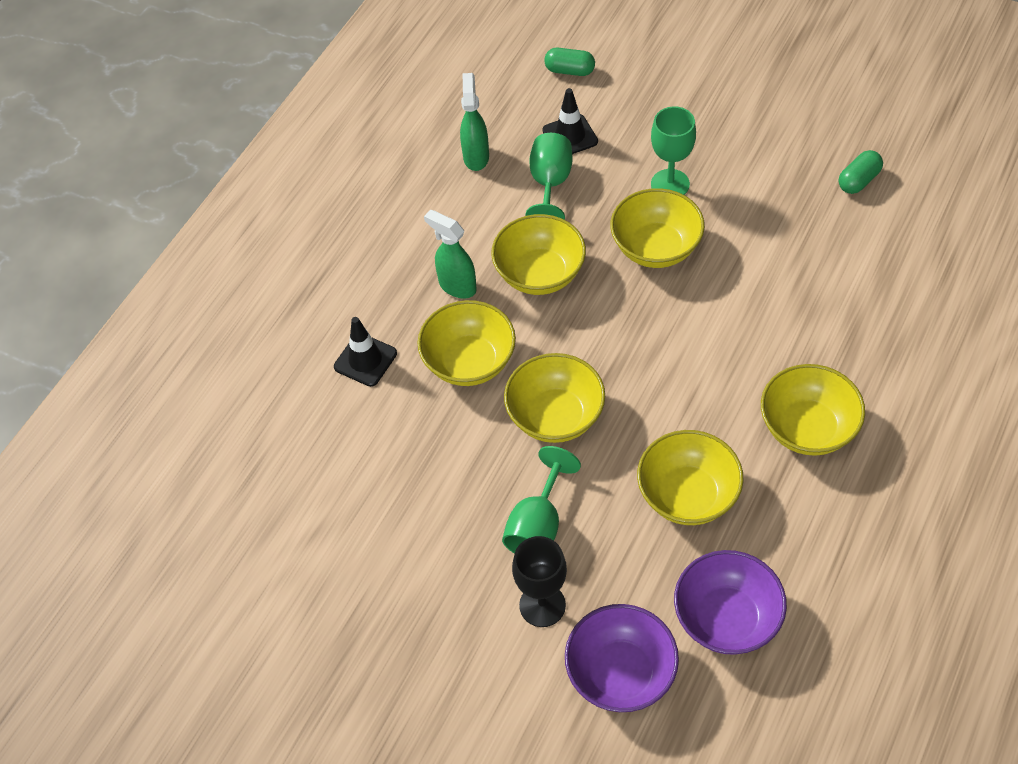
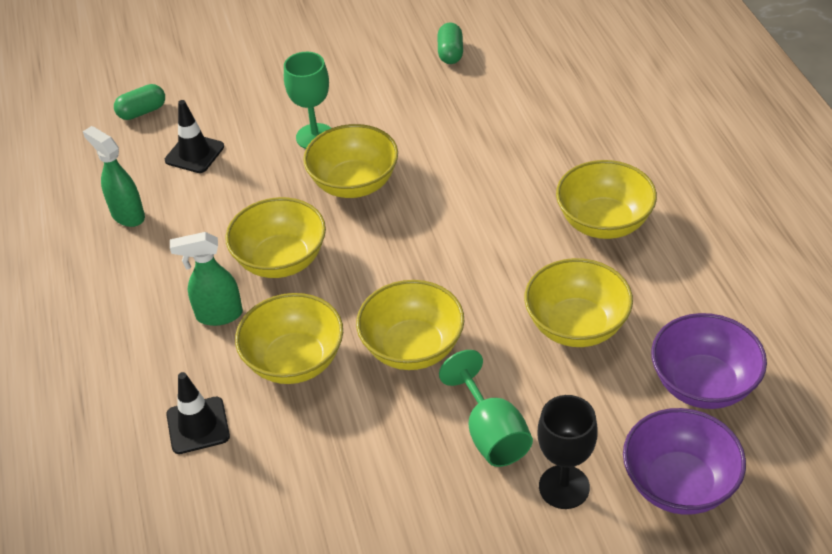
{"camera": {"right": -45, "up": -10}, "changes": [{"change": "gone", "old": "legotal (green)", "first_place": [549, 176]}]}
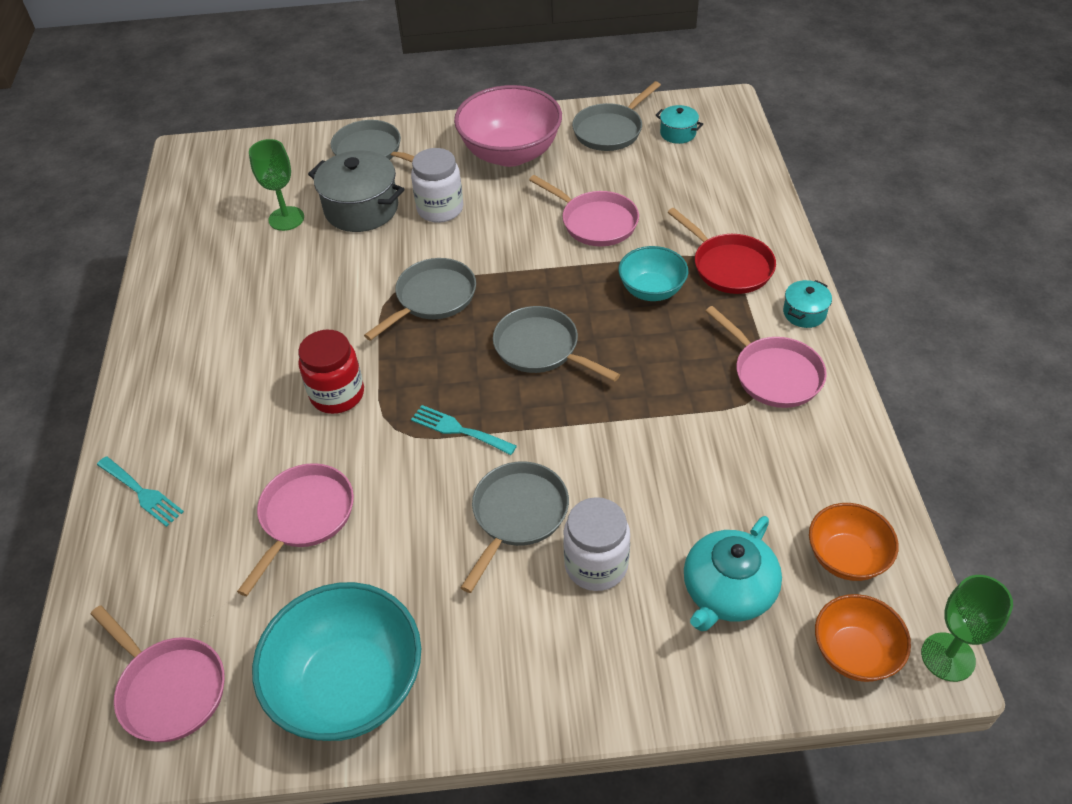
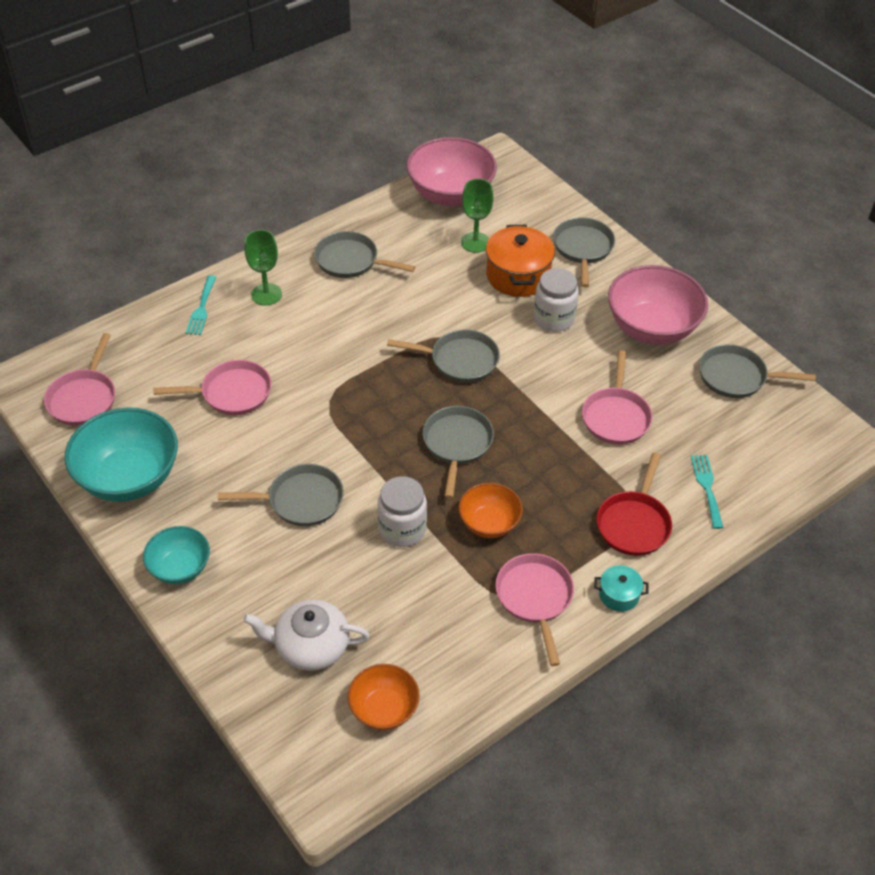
{"camera": {"right": 55, "up": 0}, "changes": [{"change": "shifted", "old": "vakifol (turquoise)", "first_place": [653, 273], "second_place": [176, 555]}, {"change": "repainted", "old": "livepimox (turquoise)", "new": "livepimox (white)", "first_place": [733, 573], "second_place": [306, 635]}, {"change": "shifted", "old": "legotal (green)", "first_place": [967, 628], "second_place": [263, 268]}, {"change": "new", "new": "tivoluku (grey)", "second_place": [364, 254]}, {"change": "shifted", "old": "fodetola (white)", "first_place": [596, 544], "second_place": [402, 511]}, {"change": "new", "new": "vakifol (pink)", "second_place": [451, 171]}, {"change": "shifted", "old": "vakifol (orange)", "first_place": [863, 638], "second_place": [491, 510]}, {"change": "repainted", "old": "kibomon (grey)", "new": "kibomon (orange)", "first_place": [356, 191], "second_place": [520, 261]}, {"change": "rotated", "old": "tivoluku (pink)", "first_place": [766, 357], "second_place": [534, 609], "degrees": 150}, {"change": "shifted", "old": "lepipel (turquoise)", "first_place": [464, 430], "second_place": [707, 492]}, {"change": "gone", "old": "fodetola (red)", "first_place": [331, 372]}, {"change": "gone", "old": "kibomon (turquoise)", "first_place": [679, 124]}]}
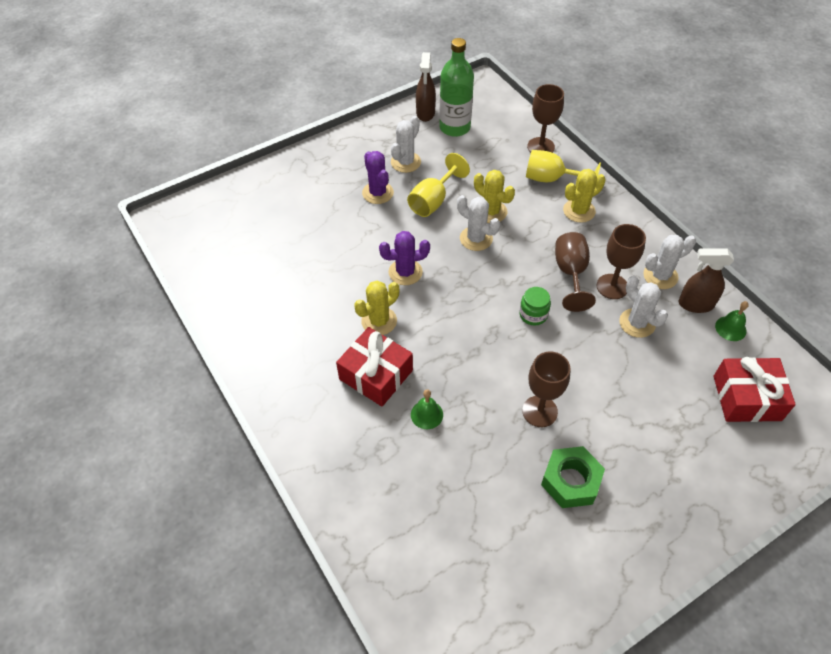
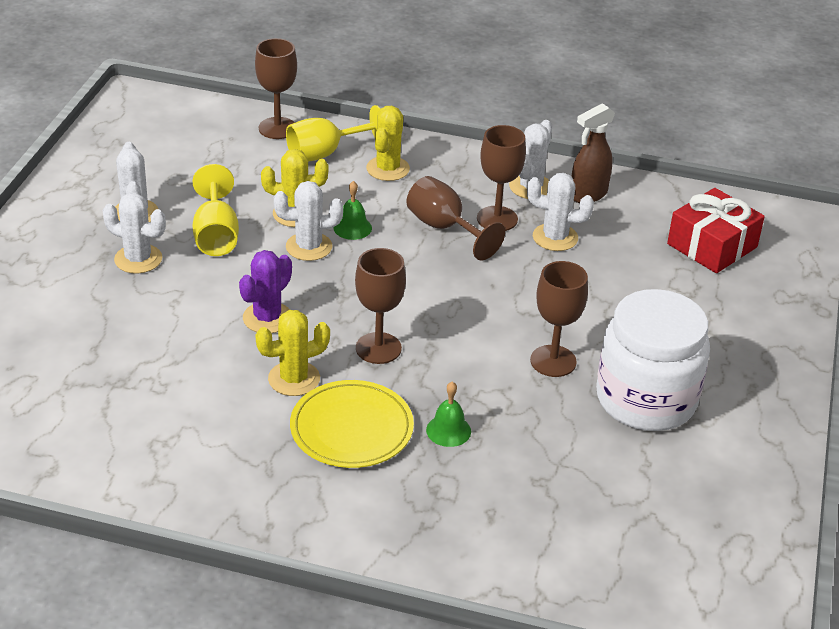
{"camera": {"right": -45, "up": -15}, "changes": [{"change": "repainted", "old": "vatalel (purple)", "new": "vatalel (white)", "first_place": [378, 177], "second_place": [134, 233]}, {"change": "rotated", "old": "vatalel (yellow)", "first_place": [376, 307], "second_place": [292, 353], "degrees": 60}, {"change": "swapped", "old": "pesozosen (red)", "new": "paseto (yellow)", "first_place": [374, 366], "second_place": [352, 424]}, {"change": "shifted", "old": "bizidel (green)", "first_place": [732, 321], "second_place": [352, 210]}, {"change": "new", "new": "legotal (brown)", "second_place": [380, 306]}, {"change": "swapped", "old": "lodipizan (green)", "new": "fodetola (white)", "first_place": [573, 477], "second_place": [653, 360]}, {"change": "gone", "old": "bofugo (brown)", "first_place": [426, 87]}, {"change": "gone", "old": "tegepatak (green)", "first_place": [456, 87]}, {"change": "gone", "old": "fodetola (green)", "first_place": [535, 306]}]}
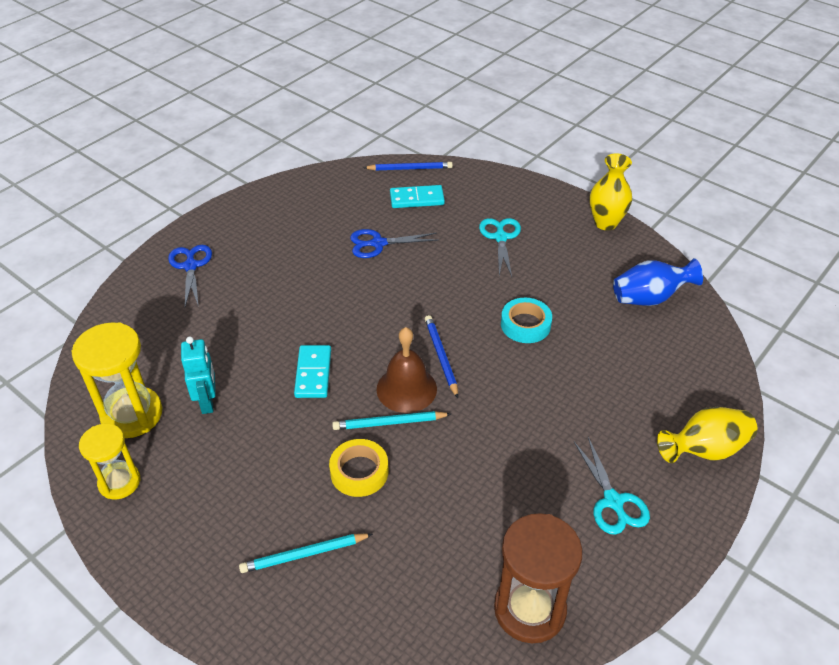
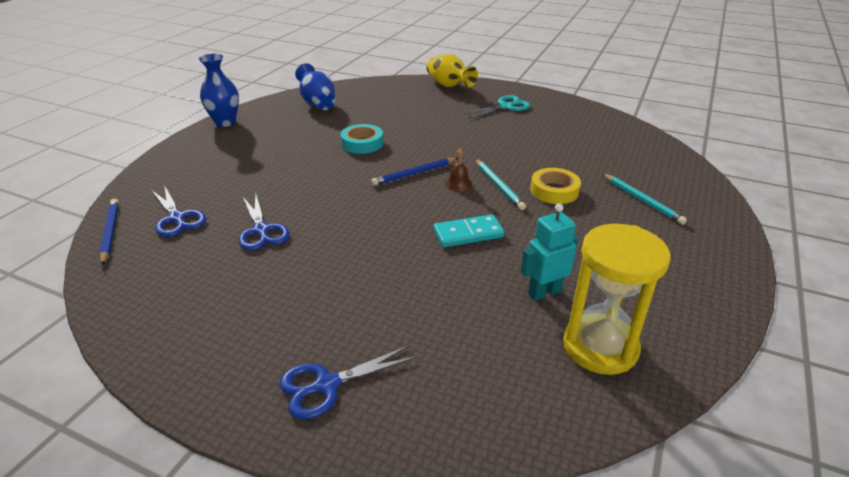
{"camera": {"right": -105, "up": -10}, "changes": [{"change": "swapped", "old": "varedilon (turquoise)", "new": "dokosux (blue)", "first_place": [417, 196], "second_place": [179, 211]}, {"change": "repainted", "old": "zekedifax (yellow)", "new": "zekedifax (blue)", "first_place": [611, 191], "second_place": [219, 90]}, {"change": "scaled", "old": "bizidel (brown)", "first_place": [406, 370], "second_place": [458, 169], "factor": 0.51}, {"change": "gone", "old": "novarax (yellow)", "first_place": [109, 461]}, {"change": "gone", "old": "dokosux (turquoise)", "first_place": [500, 247]}, {"change": "gone", "old": "novarax (brown)", "first_place": [538, 578]}]}
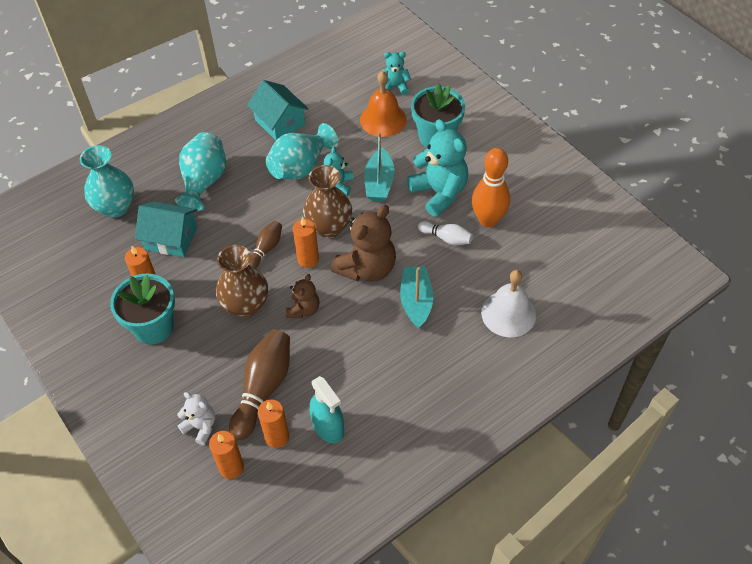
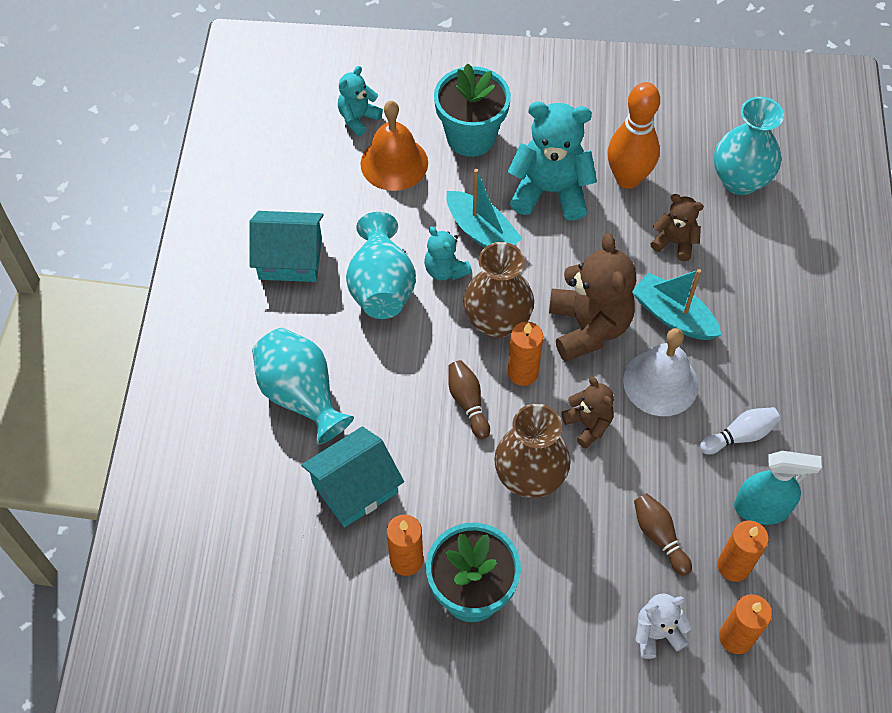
{"camera": {"right": -50, "up": 5}, "changes": [{"change": "shifted", "old": "bizidel (white)", "first_place": [508, 303], "second_place": [661, 372]}, {"change": "scaled", "old": "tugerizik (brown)", "first_place": [259, 385], "second_place": [663, 534], "factor": 0.55}, {"change": "new", "new": "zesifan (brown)", "second_place": [677, 227]}, {"change": "shifted", "old": "tugerizik (white)", "first_place": [445, 233], "second_place": [740, 430]}, {"change": "shifted", "old": "zekedifax (turquoise)", "first_place": [107, 181], "second_place": [749, 146]}]}
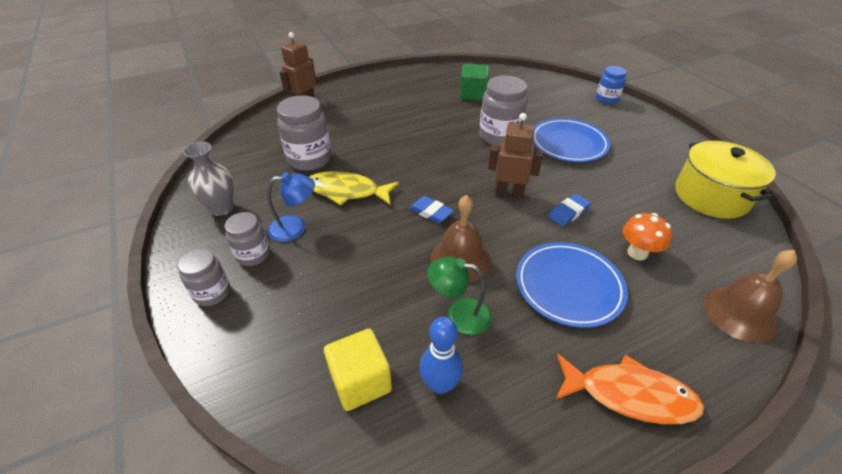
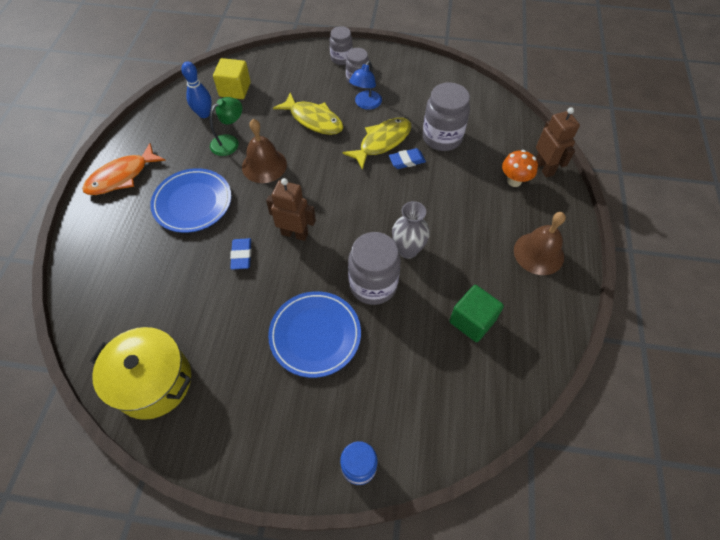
{"camera": {"right": 125, "up": 15}, "changes": [{"change": "rotated", "old": "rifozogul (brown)", "first_place": [515, 156], "second_place": [291, 209], "degrees": -120}, {"change": "new", "new": "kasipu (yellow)", "second_place": [308, 113]}, {"change": "shifted", "old": "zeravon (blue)", "first_place": [431, 209], "second_place": [407, 158]}, {"change": "shifted", "old": "zekedifax (grey)", "first_place": [208, 179], "second_place": [411, 230]}, {"change": "shifted", "old": "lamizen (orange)", "first_place": [647, 236], "second_place": [520, 168]}, {"change": "shifted", "old": "bizidel (brown)", "first_place": [750, 296], "second_place": [540, 243]}]}
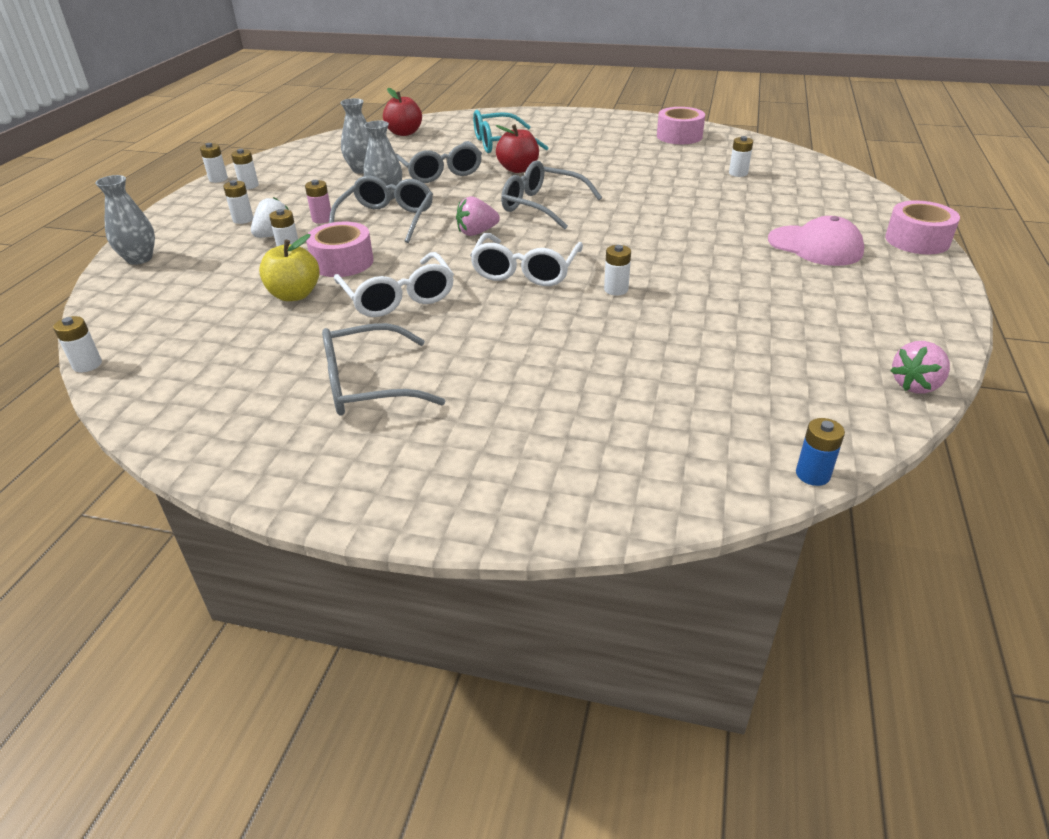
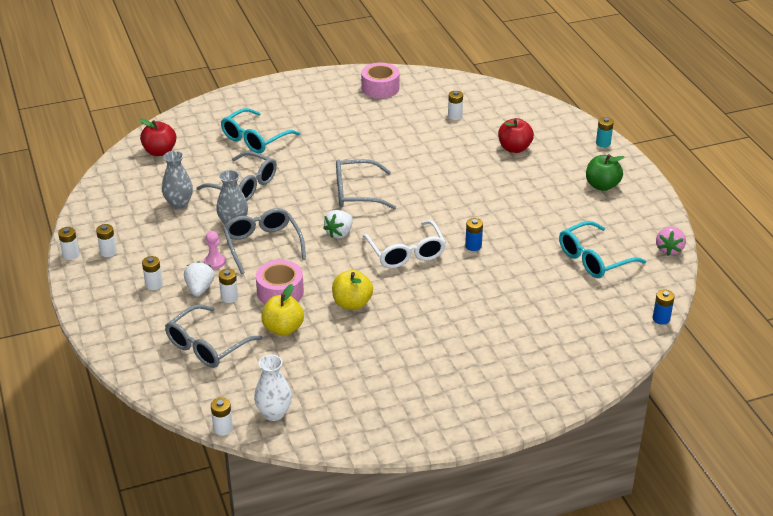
{"camera": {"right": -35, "up": 0}, "changes": [{"change": "shifted", "old": "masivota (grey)", "first_place": [383, 369], "second_place": [214, 336]}, {"change": "swapped", "old": "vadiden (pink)", "new": "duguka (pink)", "first_place": [318, 201], "second_place": [214, 250]}, {"change": "new", "new": "zekedifax (white)", "second_place": [273, 388]}, {"change": "repainted", "old": "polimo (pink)", "new": "polimo (white)", "first_place": [478, 216], "second_place": [338, 224]}, {"change": "swapped", "old": "masivota (white)", "new": "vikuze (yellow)", "first_place": [394, 284], "second_place": [352, 290]}, {"change": "repainted", "old": "vadiden (white)", "new": "vadiden (blue)", "first_place": [617, 270], "second_place": [474, 234]}, {"change": "shifted", "old": "vikuze (red)", "first_place": [517, 148], "second_place": [516, 135]}, {"change": "new", "new": "masivota (turquoise)", "second_place": [602, 249]}, {"change": "new", "new": "vikuze (green)", "second_place": [605, 172]}, {"change": "swapped", "old": "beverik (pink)", "new": "vadiden (turquoise)", "first_place": [922, 227], "second_place": [605, 132]}, {"change": "gone", "old": "zekedifax (grey)", "first_place": [125, 220]}, {"change": "gone", "old": "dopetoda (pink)", "first_place": [816, 241]}]}
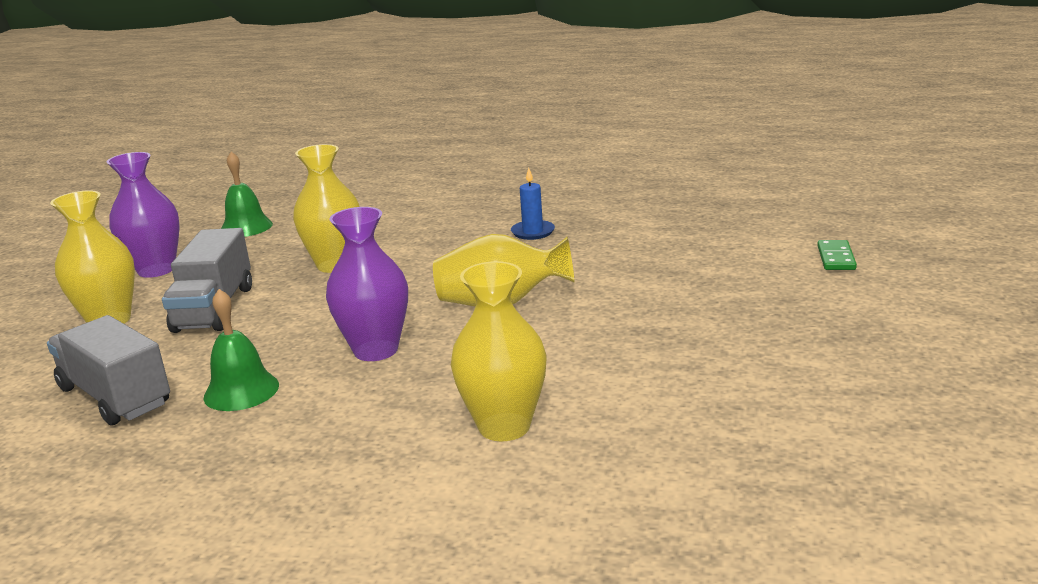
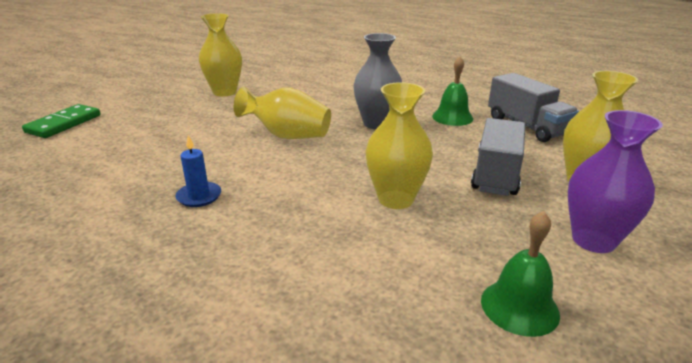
{"camera": {"right": -165, "up": 5}, "changes": [{"change": "scaled", "old": "varedilon (green)", "first_place": [837, 255], "second_place": [61, 121], "factor": 1.58}, {"change": "shifted", "old": "zekedifax (yellow)", "first_place": [498, 351], "second_place": [220, 55]}, {"change": "repainted", "old": "zekedifax (purple)", "new": "zekedifax (grey)", "first_place": [367, 284], "second_place": [377, 81]}]}
